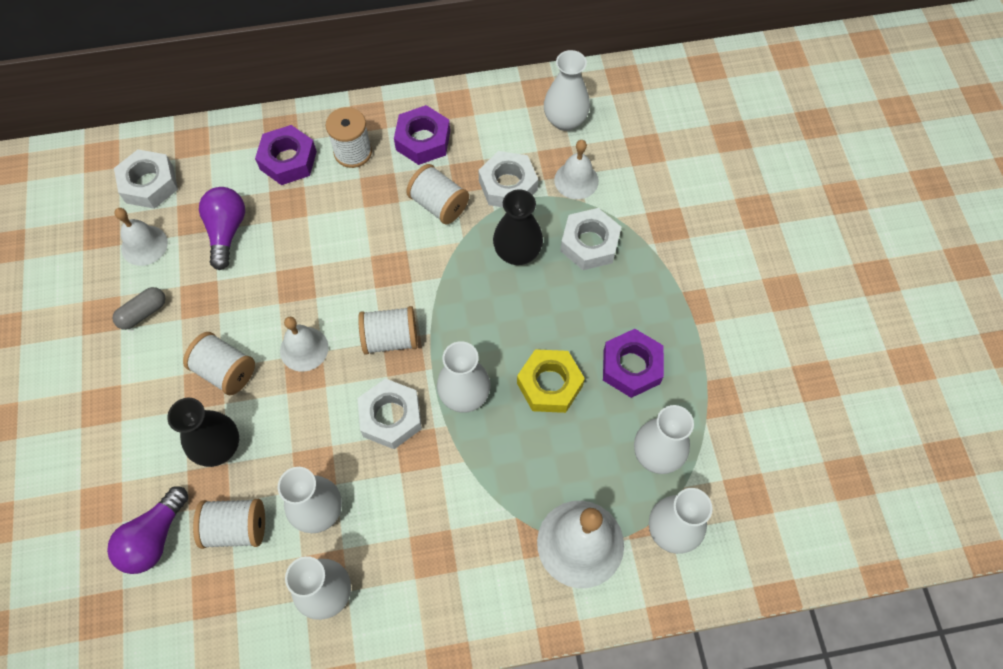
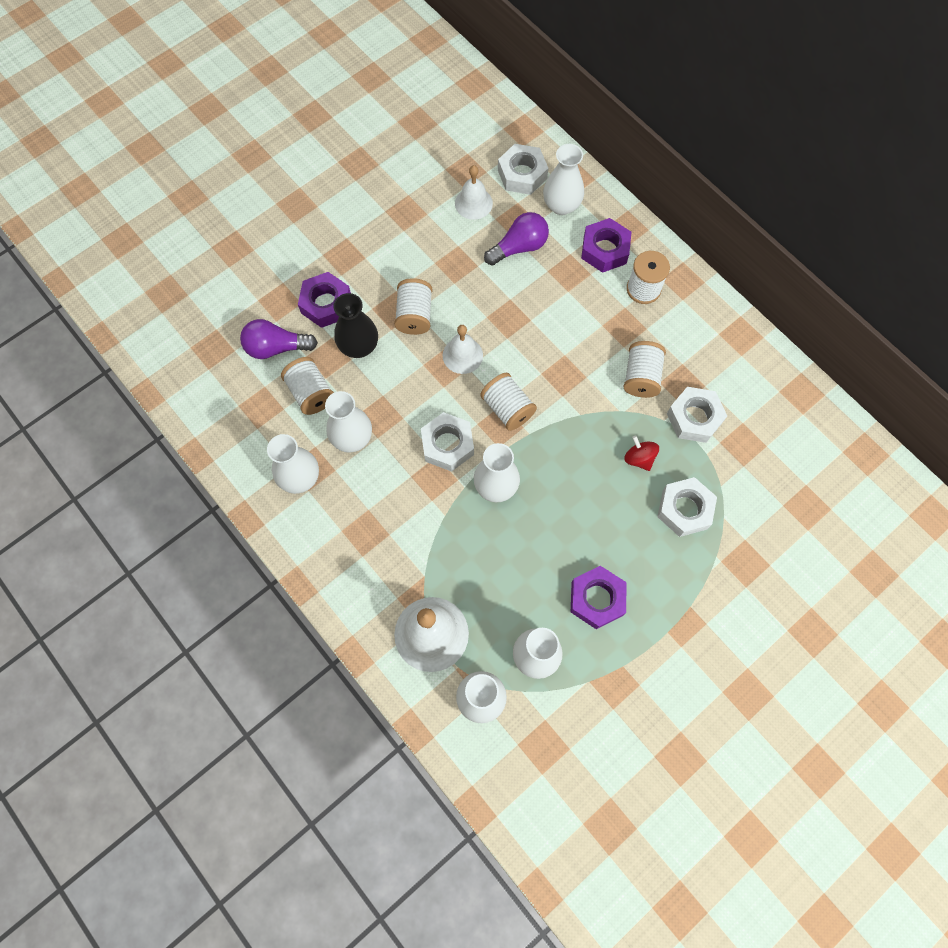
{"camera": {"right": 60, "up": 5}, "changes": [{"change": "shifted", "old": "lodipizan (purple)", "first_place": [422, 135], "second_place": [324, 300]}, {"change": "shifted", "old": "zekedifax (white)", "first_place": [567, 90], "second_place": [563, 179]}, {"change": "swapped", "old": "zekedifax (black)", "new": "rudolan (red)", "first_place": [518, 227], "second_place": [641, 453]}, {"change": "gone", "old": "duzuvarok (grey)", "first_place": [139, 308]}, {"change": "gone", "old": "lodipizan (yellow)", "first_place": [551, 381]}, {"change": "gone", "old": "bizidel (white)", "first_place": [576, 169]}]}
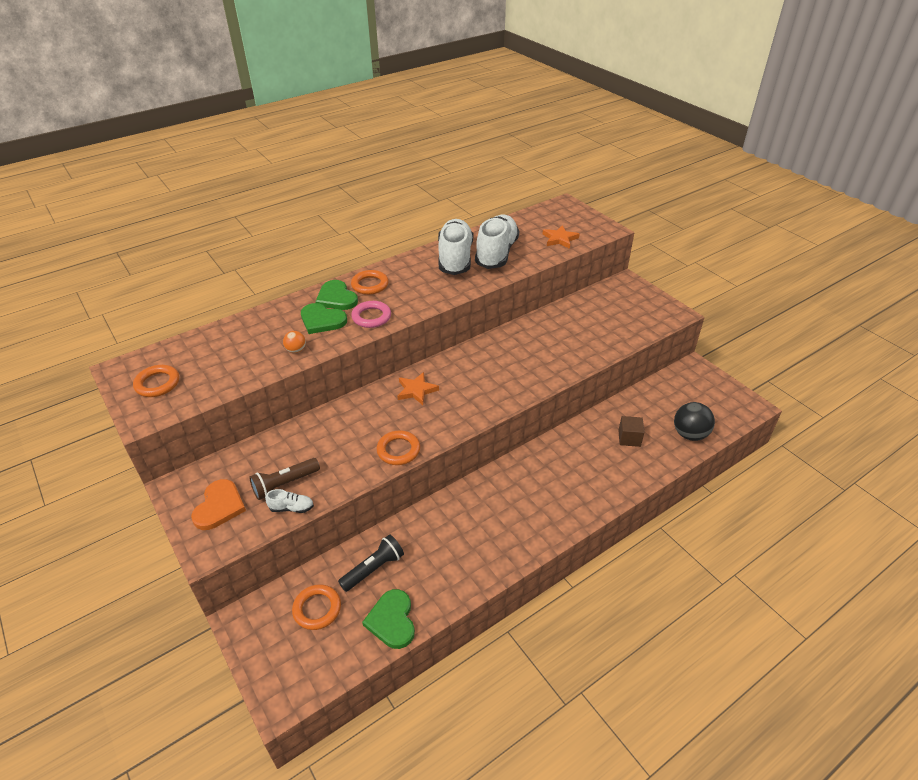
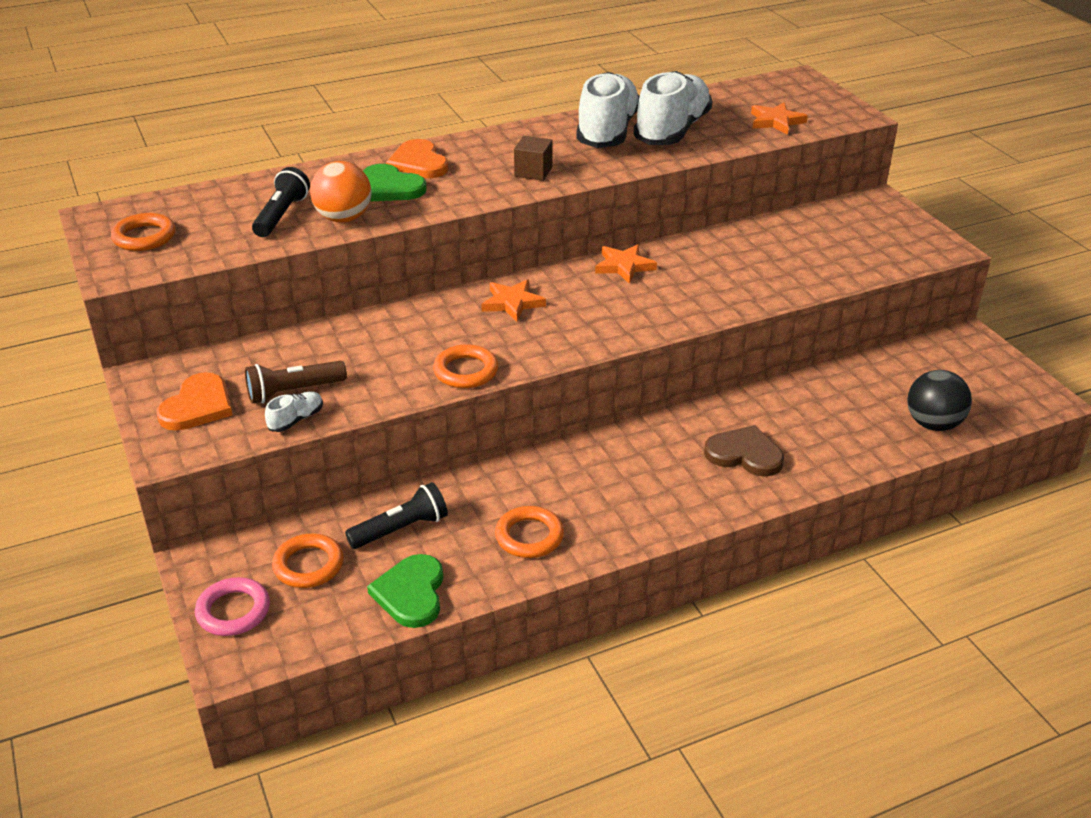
{"camera": {"right": 10, "up": -5}, "changes": [{"change": "shifted", "old": "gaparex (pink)", "first_place": [371, 314], "second_place": [232, 606]}, {"change": "new", "new": "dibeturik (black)", "second_place": [281, 202]}, {"change": "rotated", "old": "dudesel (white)", "first_place": [290, 501], "second_place": [294, 412], "degrees": -60}, {"change": "scaled", "old": "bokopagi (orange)", "first_place": [294, 342], "second_place": [341, 192], "factor": 1.86}, {"change": "repainted", "old": "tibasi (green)", "new": "tibasi (orange)", "first_place": [336, 295], "second_place": [417, 158]}, {"change": "shifted", "old": "gaparex (orange)", "first_place": [370, 282], "second_place": [529, 532]}, {"change": "shifted", "old": "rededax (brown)", "first_place": [631, 431], "second_place": [533, 158]}, {"change": "new", "new": "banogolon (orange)", "second_place": [626, 264]}, {"change": "new", "new": "tibasi (brown)", "second_place": [744, 451]}]}
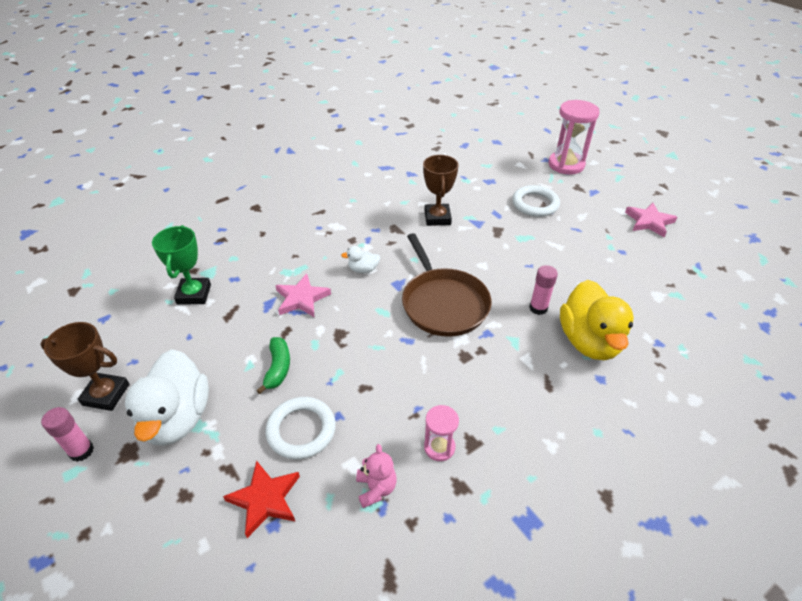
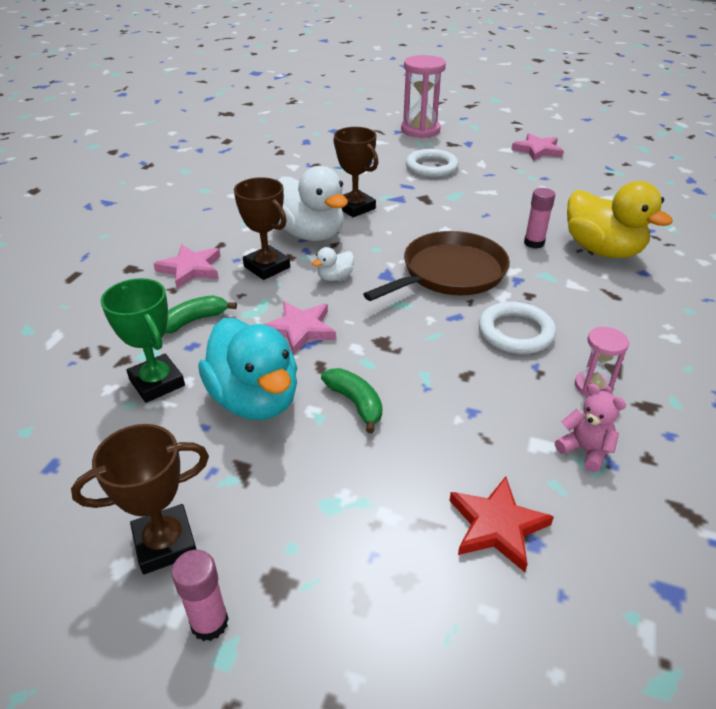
{"camera": {"right": -35, "up": -5}, "changes": [{"change": "new", "new": "banogolon (pink)", "second_place": [187, 266]}, {"change": "new", "new": "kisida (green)", "second_place": [201, 314]}, {"change": "new", "new": "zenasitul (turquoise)", "second_place": [247, 369]}, {"change": "new", "new": "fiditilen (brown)", "second_place": [262, 228]}, {"change": "shifted", "old": "zenasitul (white)", "first_place": [167, 397], "second_place": [313, 203]}, {"change": "rotated", "old": "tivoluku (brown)", "first_place": [447, 285], "second_place": [436, 266], "degrees": -75}, {"change": "shifted", "old": "gaparex (white)", "first_place": [300, 428], "second_place": [517, 327]}]}
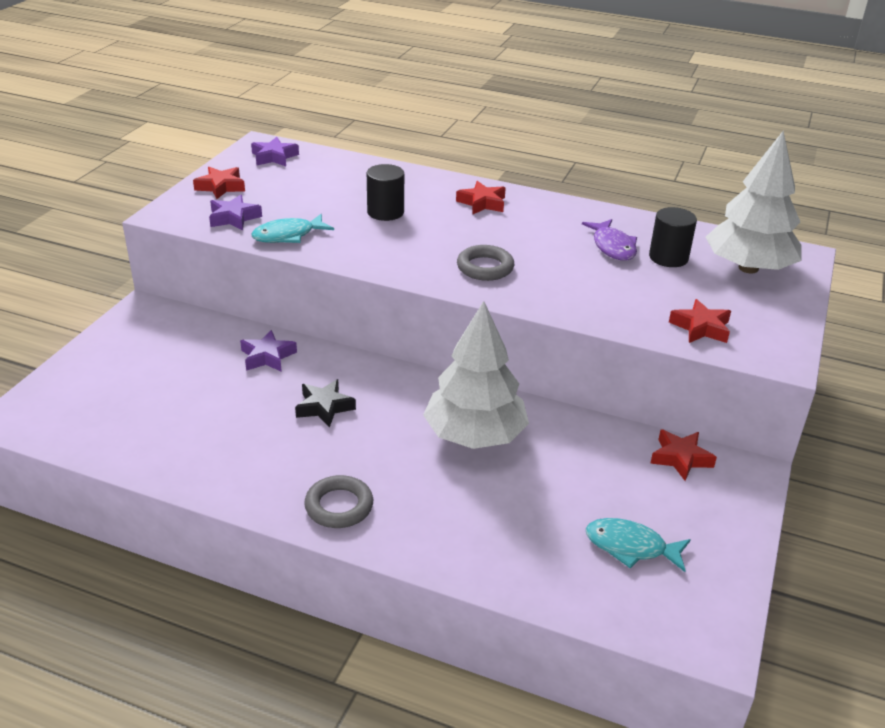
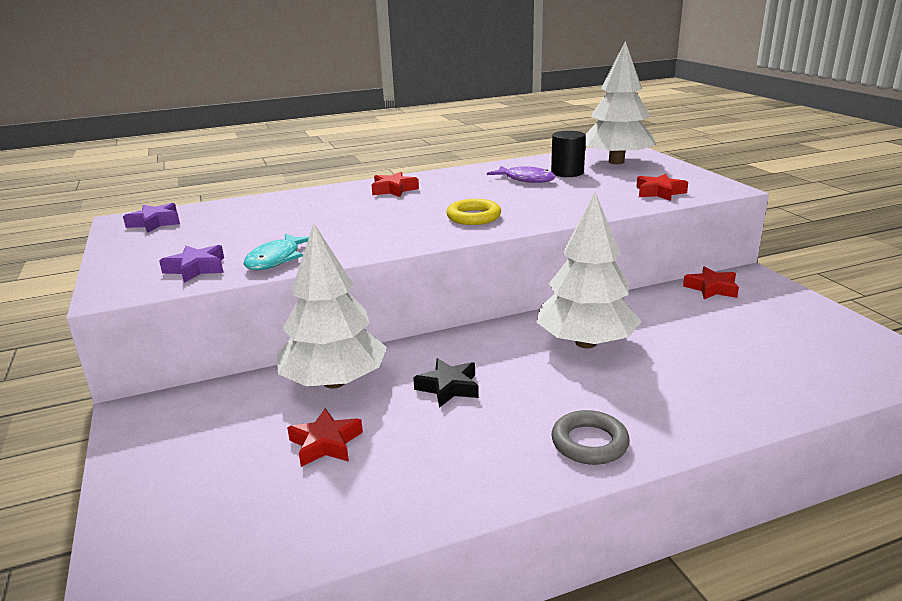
{"camera": {"right": -40, "up": -10}, "changes": [{"change": "swapped", "old": "banogolon (purple)", "new": "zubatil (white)", "first_place": [268, 351], "second_place": [332, 306]}, {"change": "shifted", "old": "banogolon (red)", "first_place": [219, 183], "second_place": [325, 437]}, {"change": "repainted", "old": "gaparex (grey)", "new": "gaparex (yellow)", "first_place": [485, 263], "second_place": [473, 212]}, {"change": "gone", "old": "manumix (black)", "first_place": [385, 192]}, {"change": "gone", "old": "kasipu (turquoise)", "first_place": [638, 545]}]}
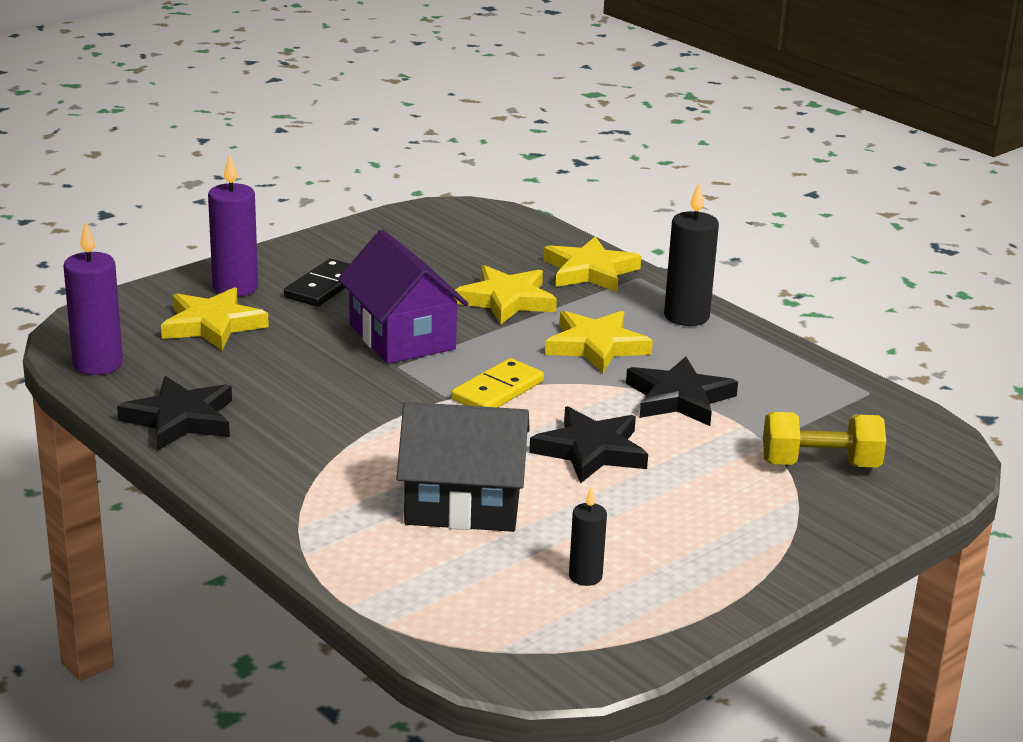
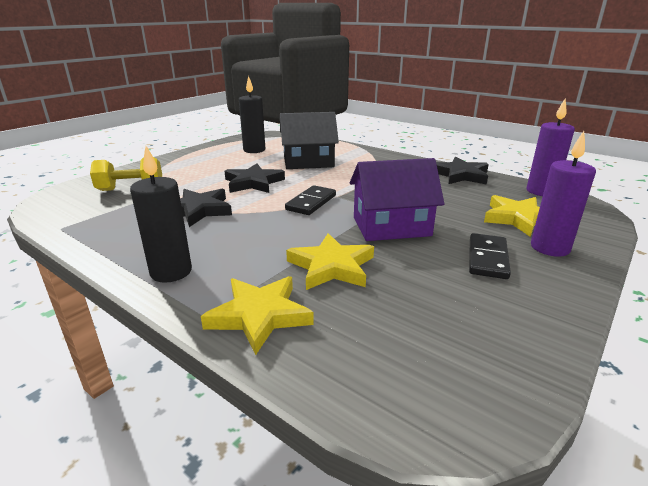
{"camera": {"right": 170, "up": 0}, "changes": [{"change": "scaled", "old": "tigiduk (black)", "first_place": [588, 536], "second_place": [252, 114], "factor": 1.74}, {"change": "repainted", "old": "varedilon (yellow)", "new": "varedilon (black)", "first_place": [497, 383], "second_place": [310, 200]}, {"change": "rotated", "old": "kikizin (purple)", "first_place": [403, 297], "second_place": [397, 199], "degrees": -60}, {"change": "gone", "old": "banogolon (yellow)", "first_place": [599, 342]}]}
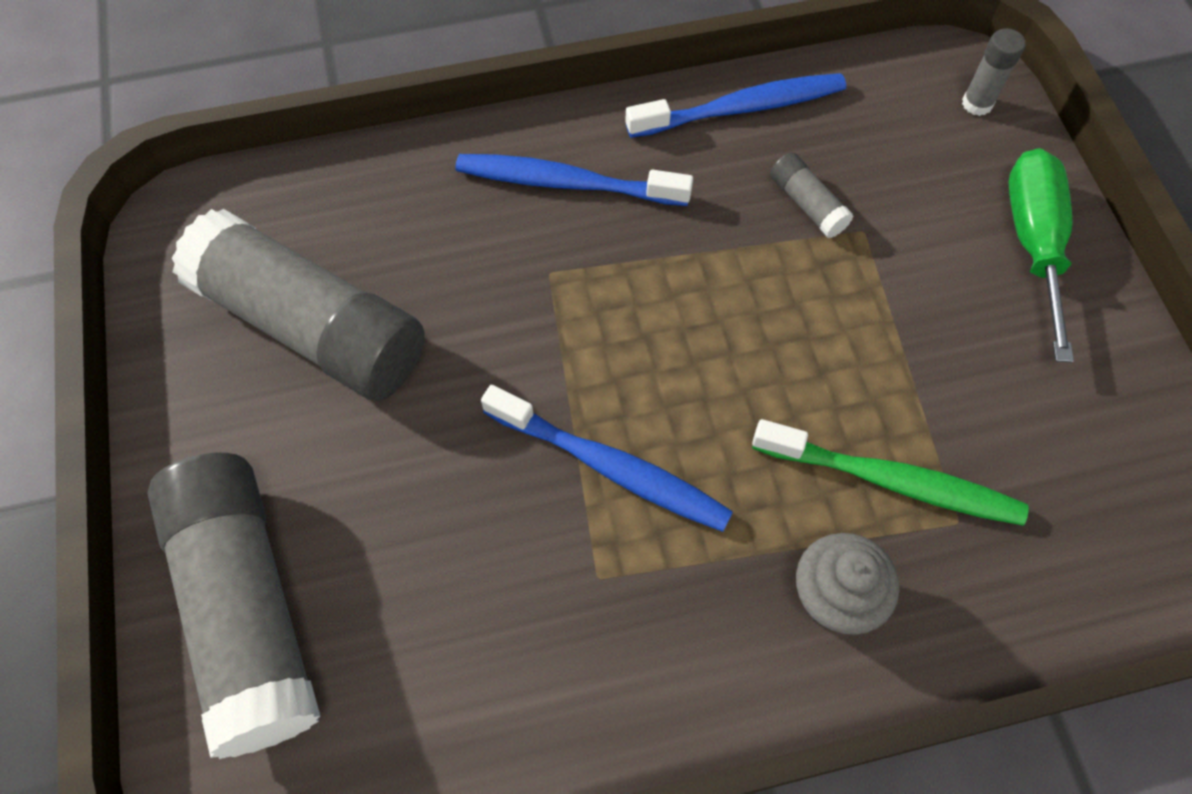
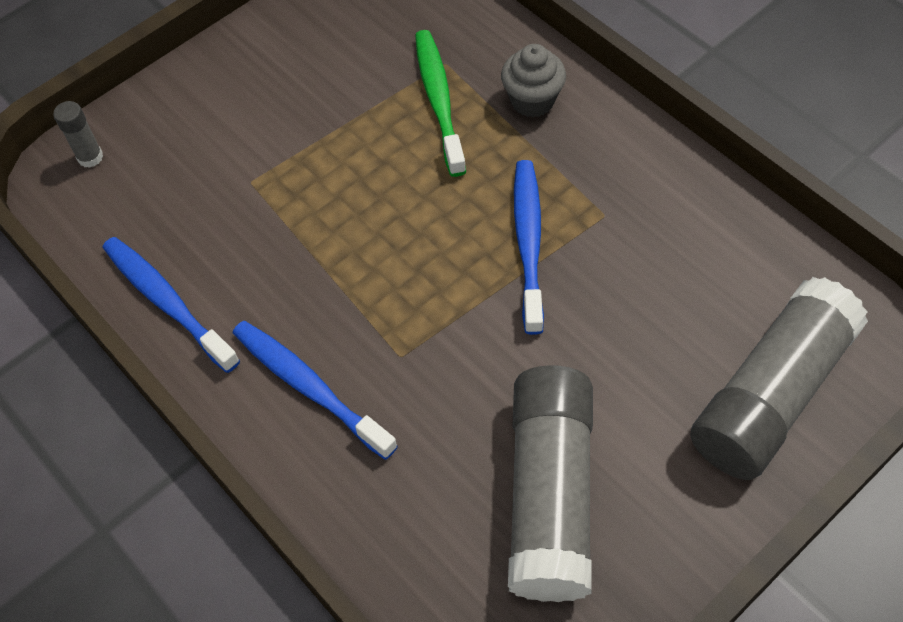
{"camera": {"right": -115, "up": -5}, "changes": [{"change": "rotated", "old": "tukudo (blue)", "first_place": [574, 180], "second_place": [315, 390], "degrees": 150}, {"change": "gone", "old": "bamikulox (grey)", "first_place": [811, 195]}, {"change": "gone", "old": "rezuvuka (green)", "first_place": [1041, 255]}]}
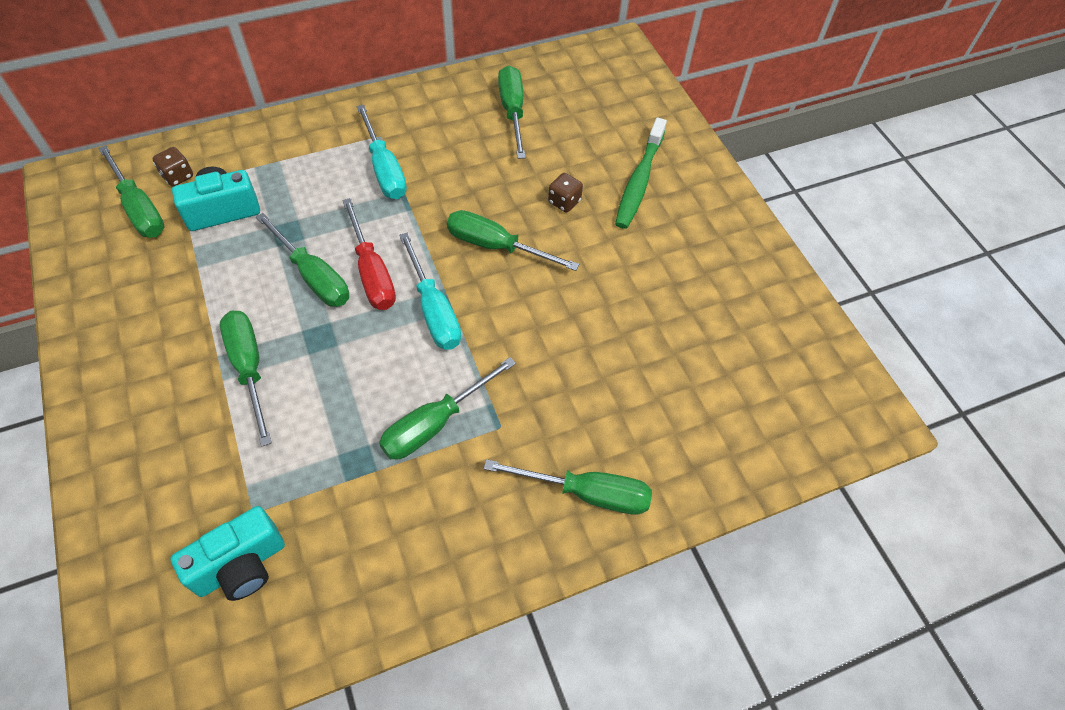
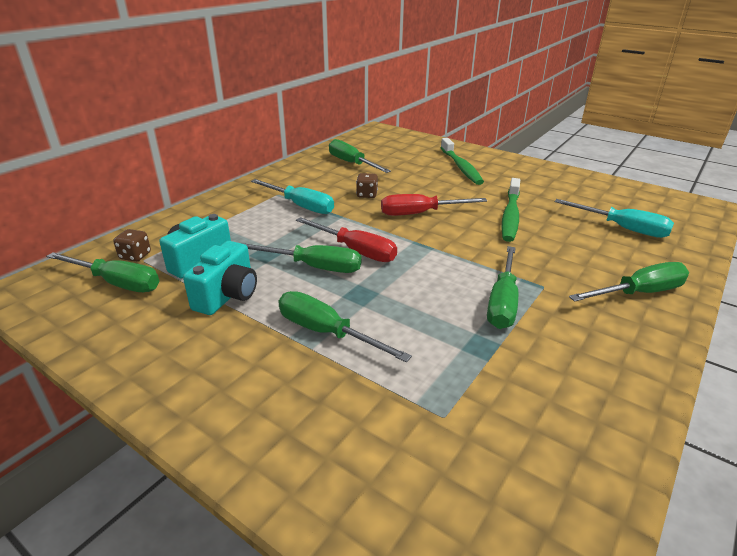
{"camera": {"right": -30, "up": -25}, "changes": [{"change": "shifted", "old": "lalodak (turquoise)", "first_place": [227, 553], "second_place": [220, 278]}, {"change": "shifted", "old": "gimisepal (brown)", "first_place": [565, 192], "second_place": [367, 185]}, {"change": "repainted", "old": "rezuvuka (green)", "new": "rezuvuka (red)", "first_place": [513, 240], "second_place": [434, 205]}, {"change": "new", "new": "tukudo (green)", "second_place": [510, 210]}, {"change": "shifted", "old": "rezuvuka (turquoise)", "first_place": [430, 291], "second_place": [614, 218]}]}
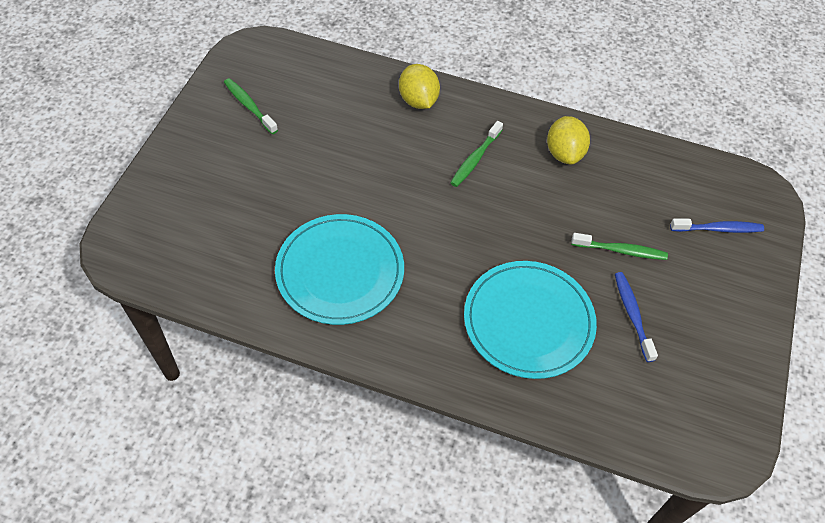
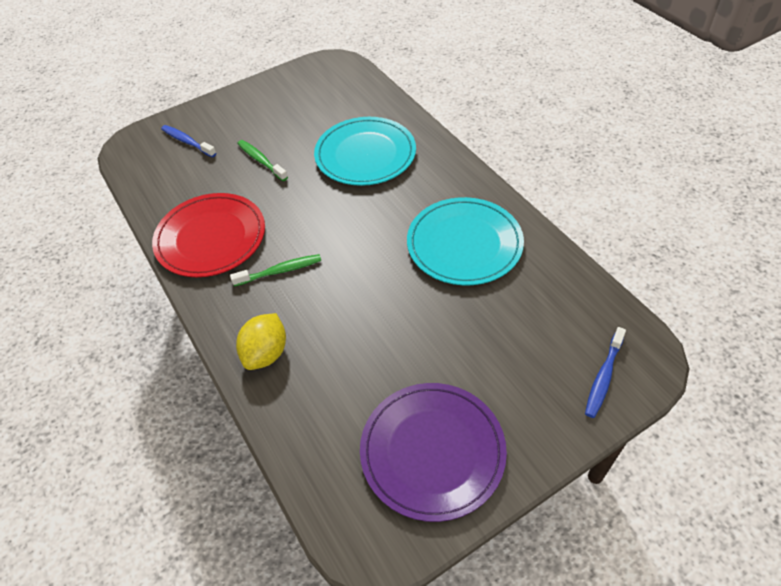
{"camera": {"right": -135, "up": -5}, "changes": [{"change": "swapped", "old": "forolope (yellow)", "new": "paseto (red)", "first_place": [568, 140], "second_place": [208, 235]}, {"change": "swapped", "old": "tukudo (green)", "new": "paseto (purple)", "first_place": [251, 106], "second_place": [433, 452]}, {"change": "shifted", "old": "tukudo (blue)", "first_place": [636, 317], "second_place": [605, 372]}]}
